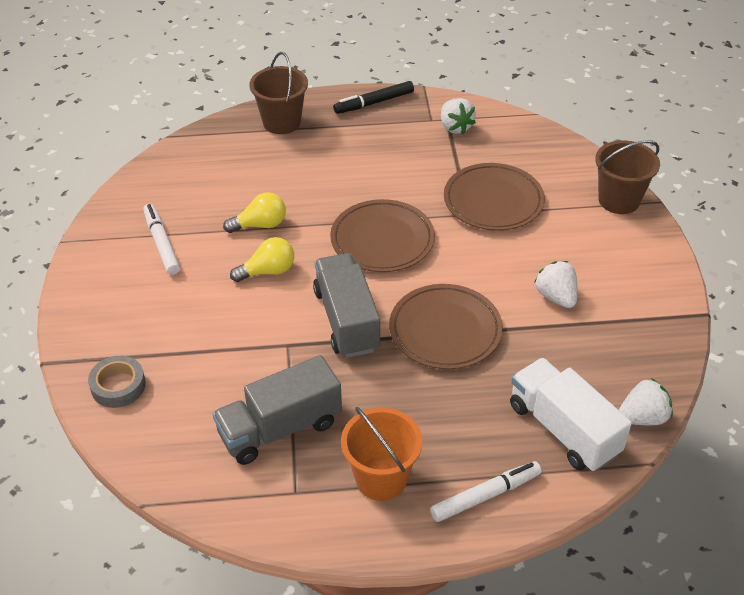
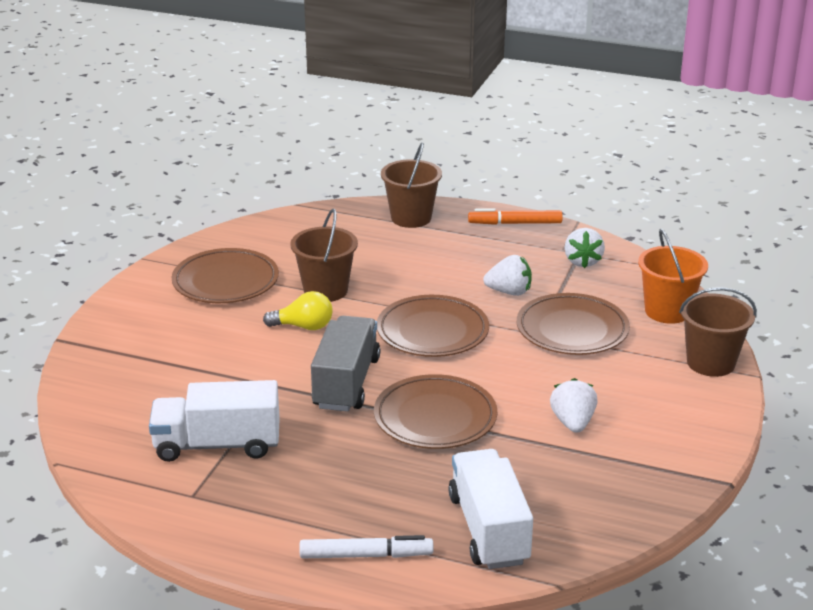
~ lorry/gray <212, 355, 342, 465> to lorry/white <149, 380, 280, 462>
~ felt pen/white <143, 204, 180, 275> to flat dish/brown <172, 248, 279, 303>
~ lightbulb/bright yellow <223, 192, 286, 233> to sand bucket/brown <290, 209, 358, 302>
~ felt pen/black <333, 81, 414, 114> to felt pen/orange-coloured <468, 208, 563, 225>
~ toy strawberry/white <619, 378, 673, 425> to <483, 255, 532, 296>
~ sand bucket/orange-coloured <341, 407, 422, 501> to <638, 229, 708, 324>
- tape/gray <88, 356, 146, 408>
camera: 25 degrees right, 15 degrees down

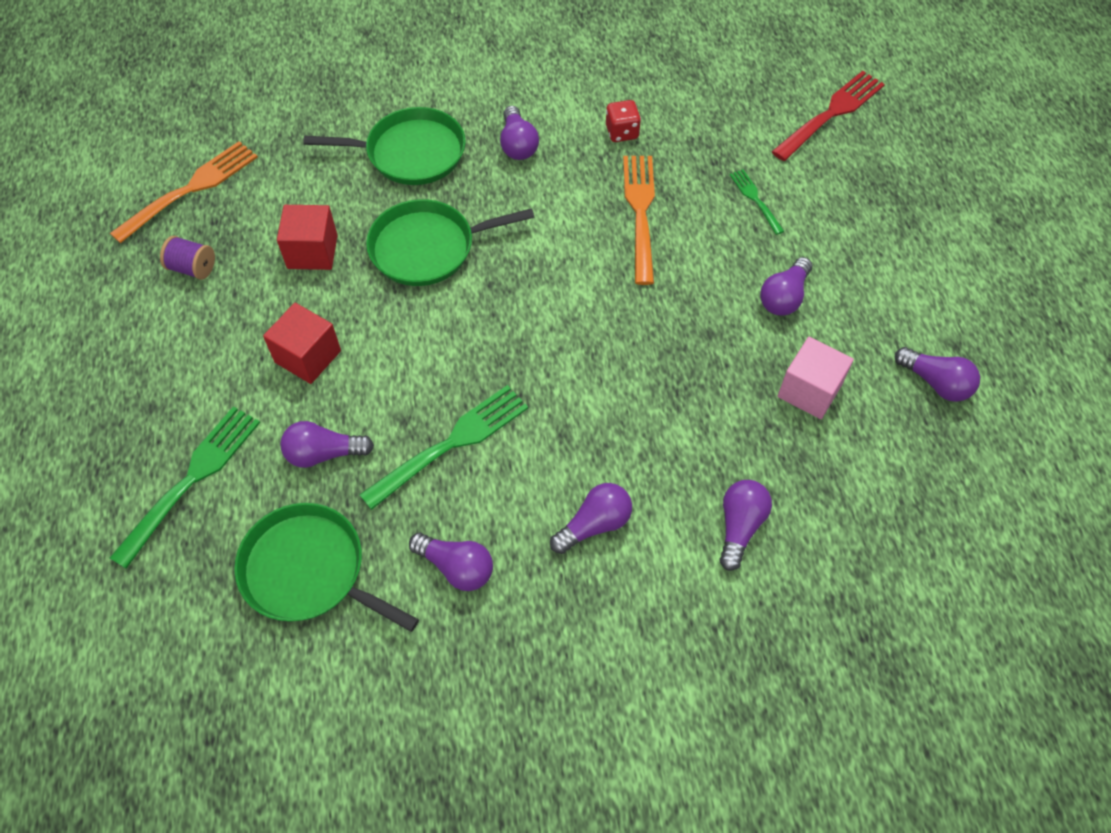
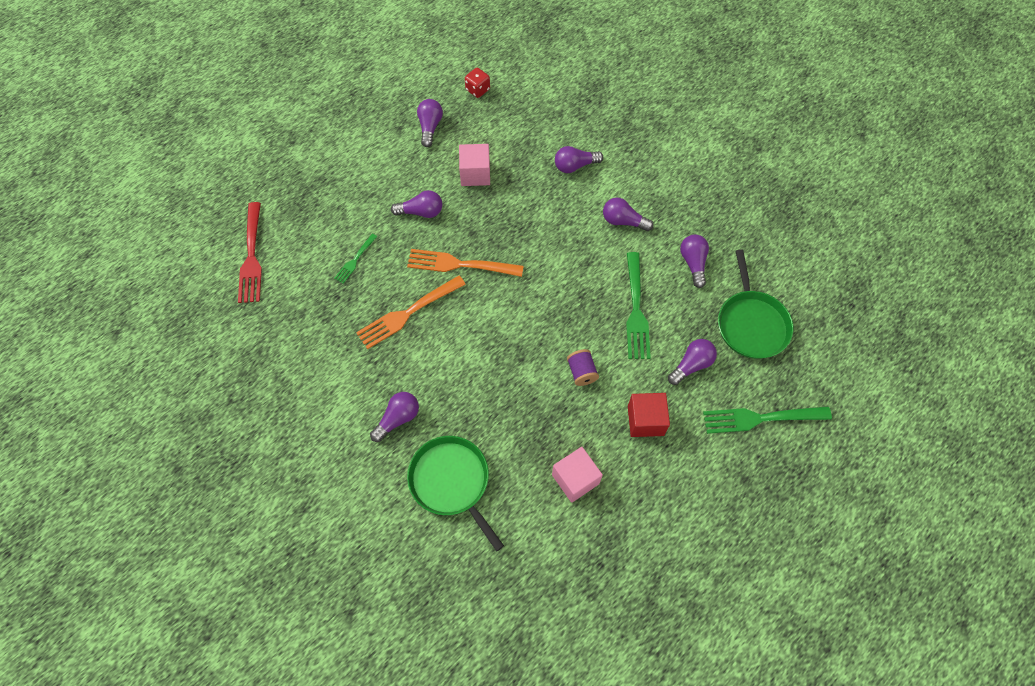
~ fork/crimson <772, 71, 885, 161> = <238, 202, 262, 303> 105 degrees counterclockwise
~ fork/orange-coloured <110, 141, 258, 243> to <407, 249, 524, 277>
~ die/crimson <606, 100, 641, 142> to <465, 68, 490, 98>
~ cube/crimson <277, 205, 337, 270> to cube/rose-pink <552, 447, 603, 503>
~ reel of thread/purple <160, 236, 215, 280> to <567, 349, 599, 386>
~ fork/emerald <359, 385, 528, 510> = <626, 252, 651, 359> 105 degrees counterclockwise
~ lightbulb/purple <280, 421, 374, 468> = <668, 339, 717, 385> 90 degrees counterclockwise
- pan/emerald <366, 199, 534, 286>
camera: 125 degrees left, 5 degrees up

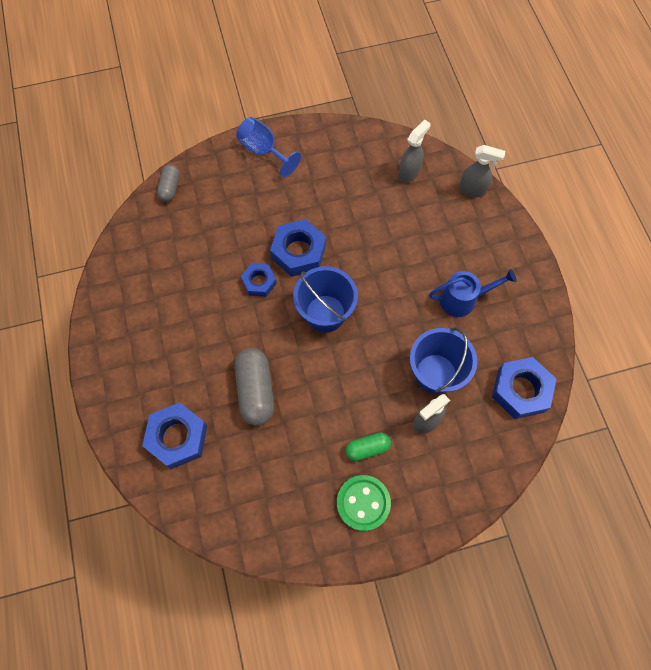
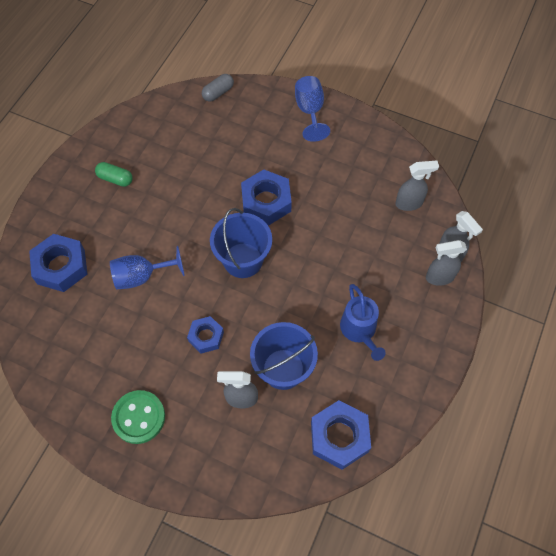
~ capsule/emerald <345, 433, 391, 461> to <95, 162, 133, 187>
~ capsule/gray <234, 348, 274, 426> to goblet/blue <110, 246, 185, 290>
~ nut/blue <241, 263, 277, 297> to <187, 316, 224, 353>
~ watering pot/blue <429, 269, 517, 317> = <340, 284, 386, 361> 45 degrees clockwise
+ spray cleaner/gray <426, 240, 467, 286>
camera: 40 degrees right, 5 degrees down

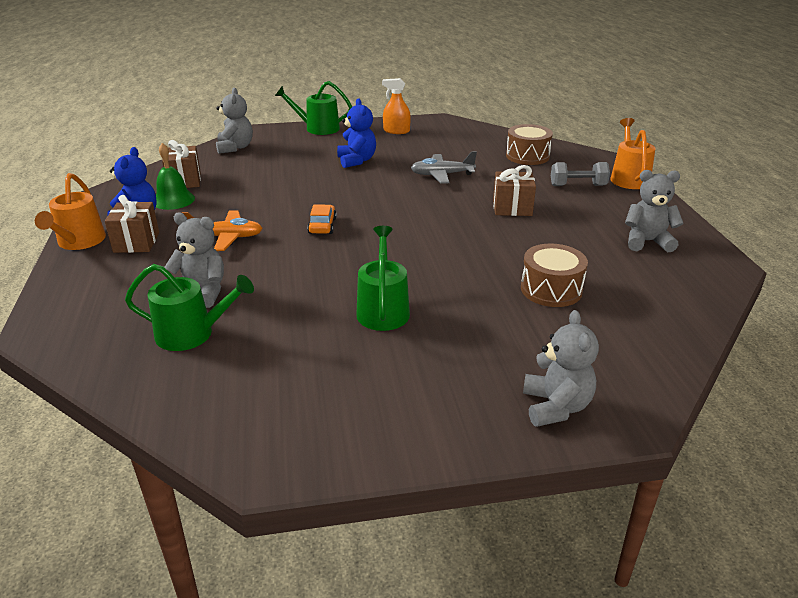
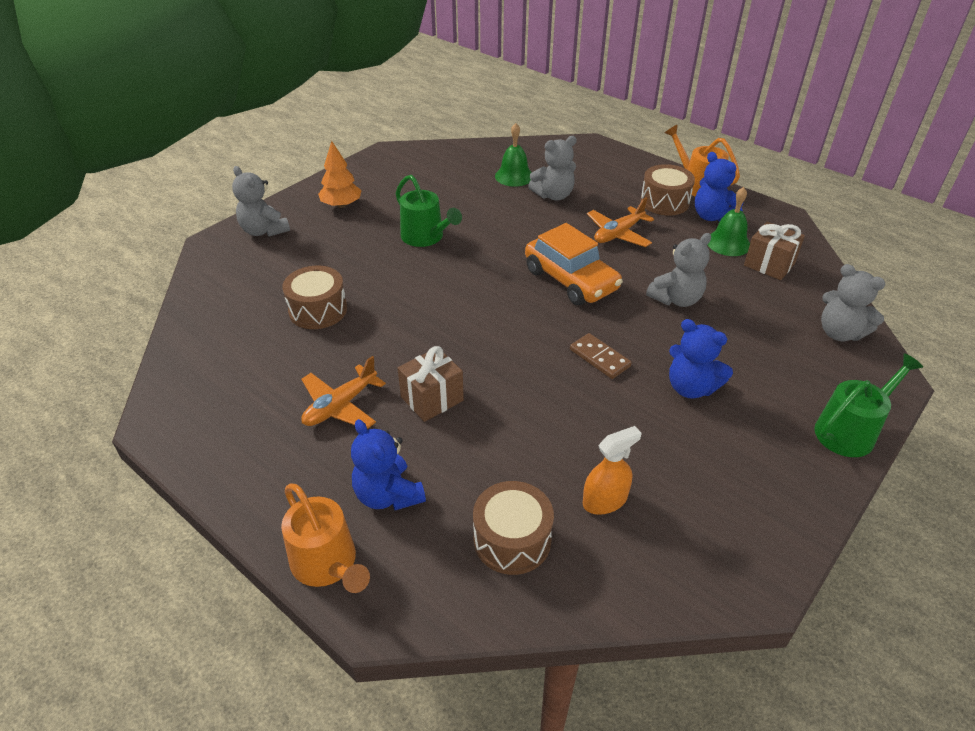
+ toy plane/orange-coloured <301, 356, 386, 429>
+ tree/orange-coloured <318, 141, 362, 208>
~ hand weight/gray <551, 162, 610, 186> to teddy bear/blue <351, 419, 426, 510>
~ watering pot/emerald <125, 264, 254, 351> to hand bell/emerald <495, 123, 532, 187>
~ toy car/orange-coloured <307, 204, 337, 234> = <525, 223, 623, 305> x2.00
+ domino piece/brown <570, 333, 632, 379>
~ spray cleaner/orange-coloured <382, 78, 411, 134> to <583, 426, 642, 515>
~ gift/brown <105, 195, 159, 253> to toy drum/brown <640, 164, 695, 215>
~ teddy bear/gray <625, 170, 684, 252> to <646, 233, 711, 307>
- toy plane/gray <411, 151, 477, 184>
camera: 140 degrees right, 10 degrees up

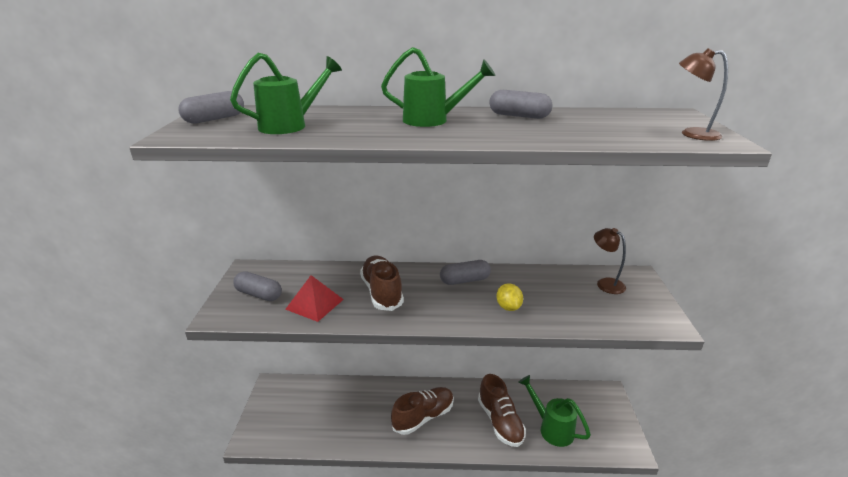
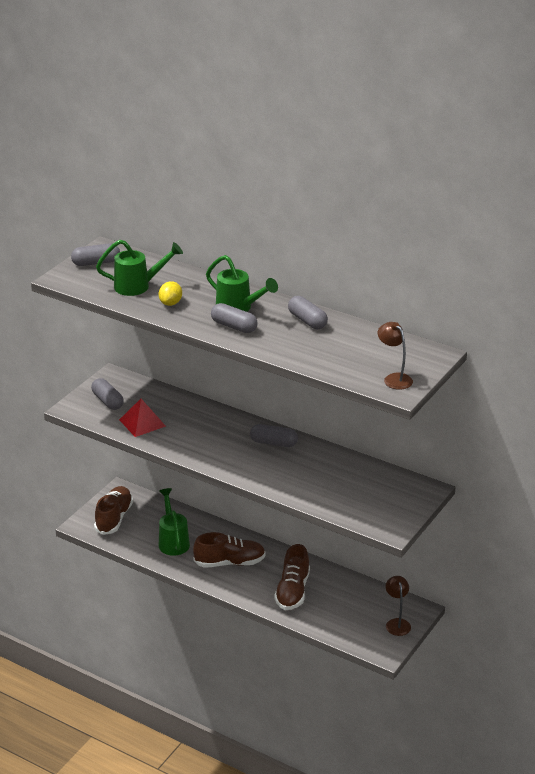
~ sneaker/brown <360, 256, 404, 311> to <94, 486, 133, 535>
~ lemon/bright yellow <496, 283, 523, 311> to <159, 281, 182, 306>
~ watering pot/emerald <518, 375, 591, 447> to <159, 488, 190, 556>
+ capsule/gray <211, 303, 258, 333>
~ desk lamp/brown <594, 228, 626, 294> to <386, 576, 411, 636>
camera: 30 degrees right, 5 degrees up

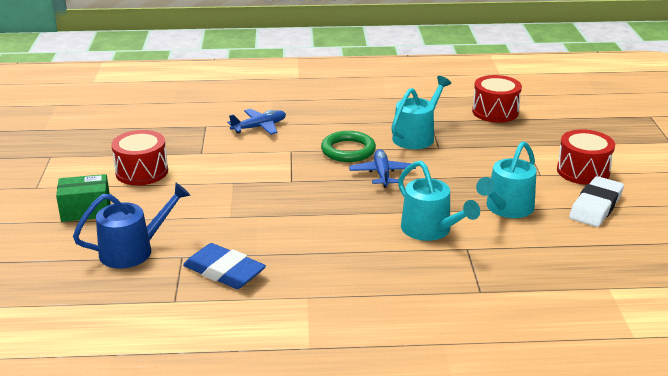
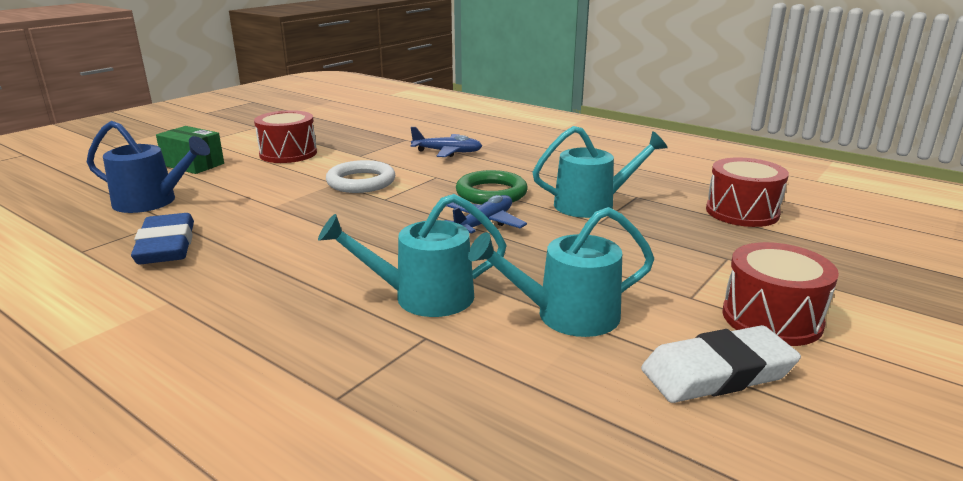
~ watering pot/teal <398, 161, 480, 241> = <318, 194, 507, 317> 75 degrees clockwise
+ torus/white <326, 160, 395, 193>
camera: 40 degrees right, 5 degrees down

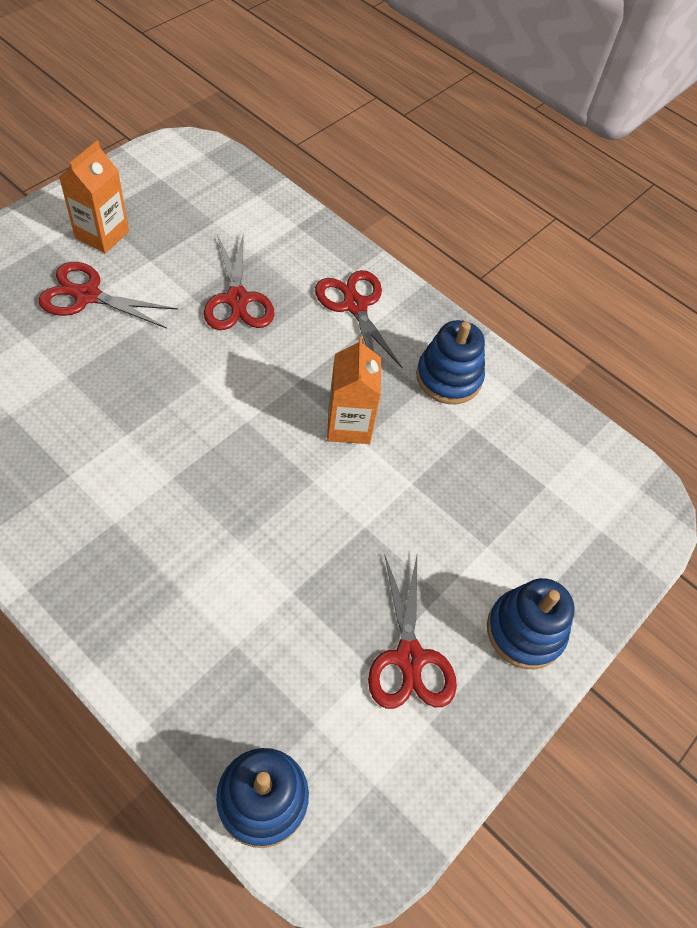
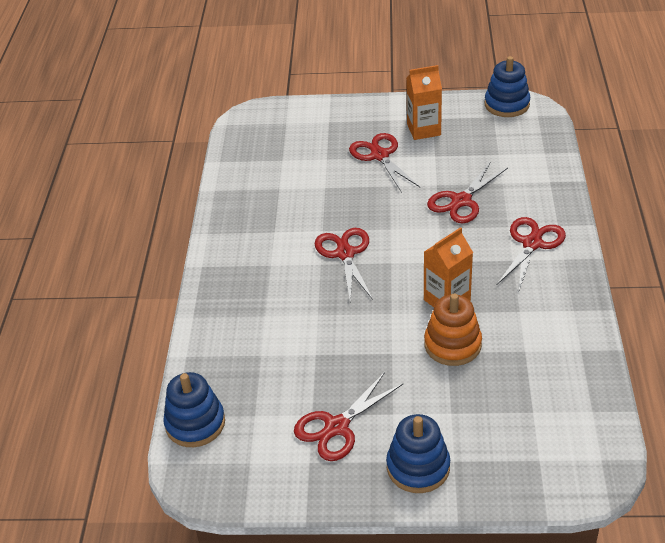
+ pair of scissors/crimson <315, 228, 373, 301>
+ stacking toy/orange-coloured <424, 294, 482, 366>
~ stacking toy/blue <416, 320, 485, 404> to <485, 56, 530, 117>
camera: 60 degrees right, 15 degrees down

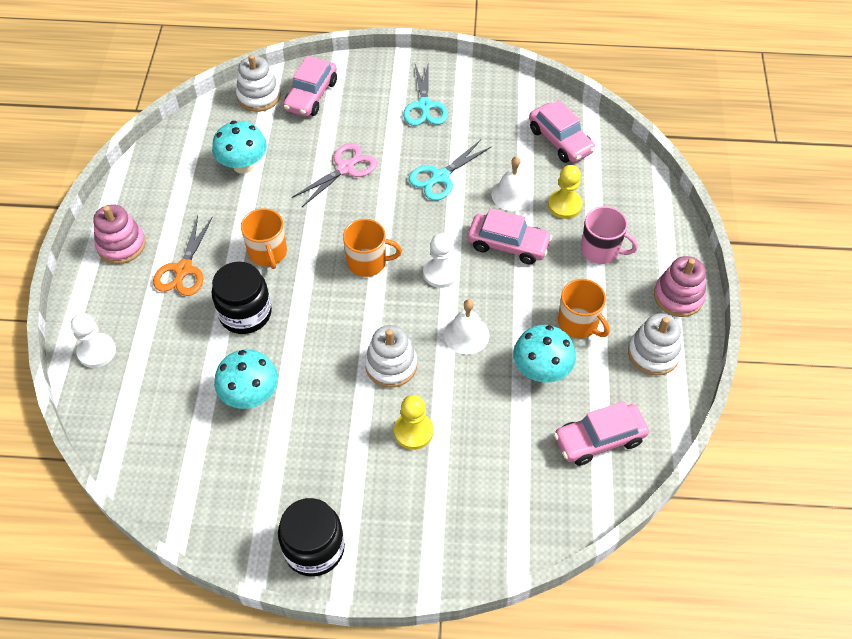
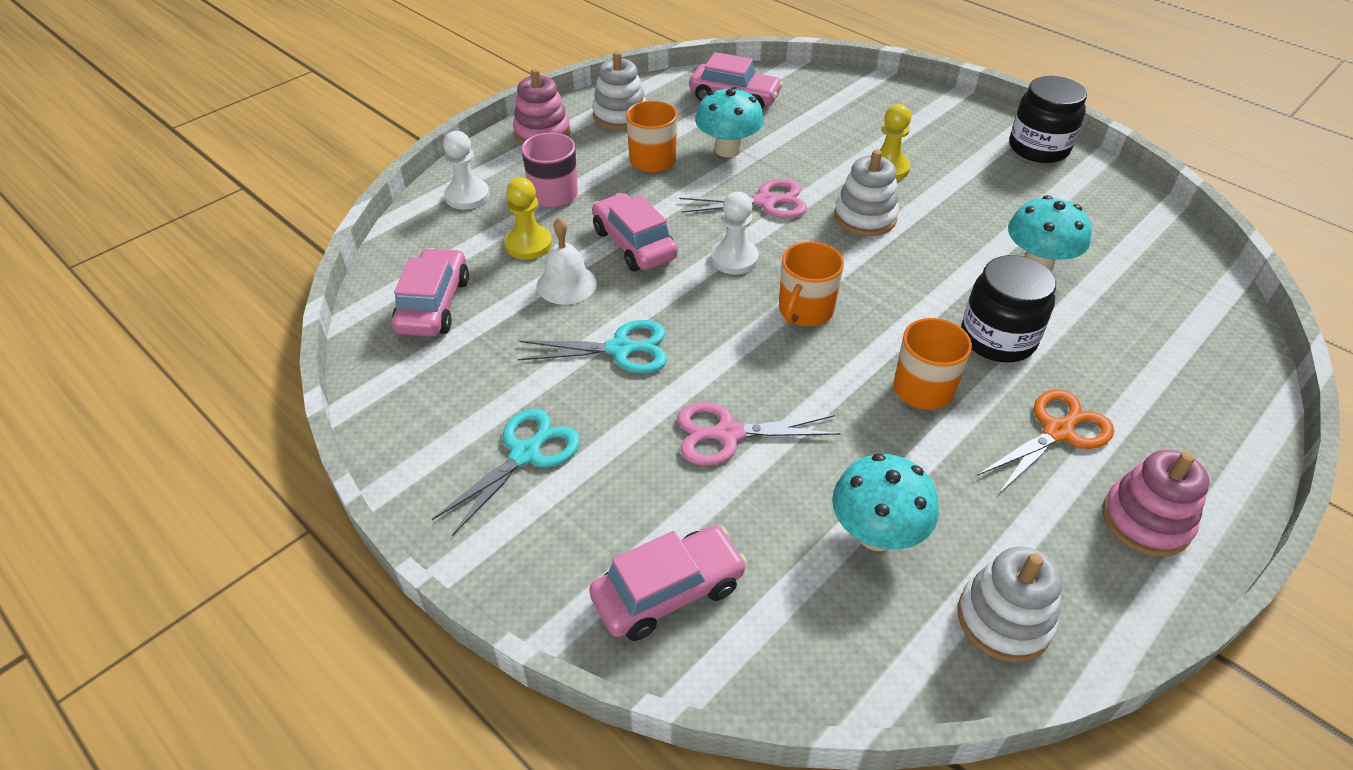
~ game pawn/white <71, 313, 116, 368> to <443, 131, 490, 210>
~ hand bell/white <444, 299, 489, 355> to pair of scissors/rose-pink <679, 179, 807, 218>
~ tea mug/orange-coloured <343, 219, 402, 277> = <779, 242, 844, 327> 105 degrees counterclockwise
~ stacking toy/white <236, 54, 281, 112> to <958, 547, 1062, 662>
camera: 140 degrees left, 10 degrees down

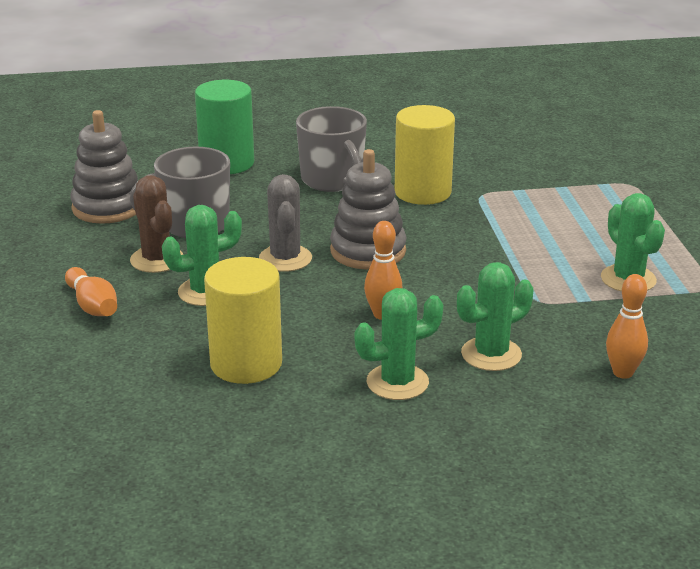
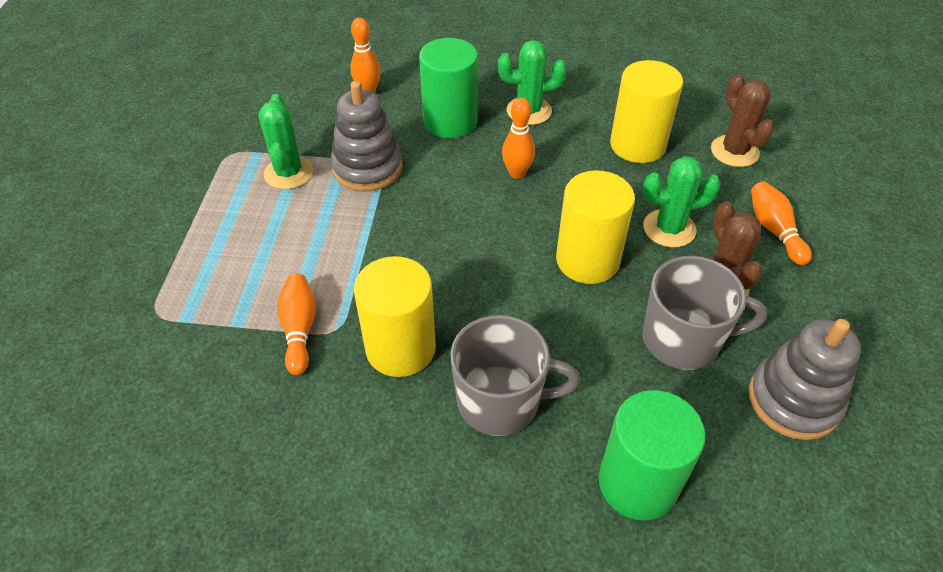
+ tenpin/orange-coloured <277, 274, 316, 375>
~ stacking toy/gray <330, 149, 406, 270> to <331, 81, 402, 192>
~ cactus/emerald <457, 262, 533, 371> to solid cylinder/emerald <419, 38, 478, 138>
~ tea mug/gray <296, 106, 367, 192> = <450, 315, 580, 436> 105 degrees clockwise
~ cactus/gray <259, 174, 312, 272> to solid cylinder/bright yellow <556, 170, 635, 284>
+ cactus/brown <711, 74, 774, 167>
camera: 165 degrees left, 20 degrees up

